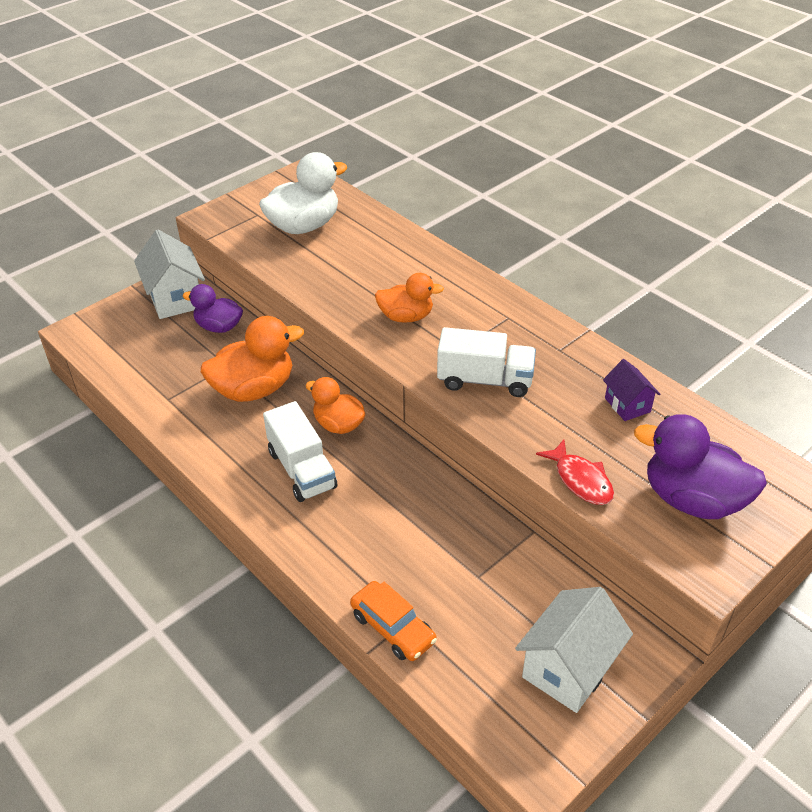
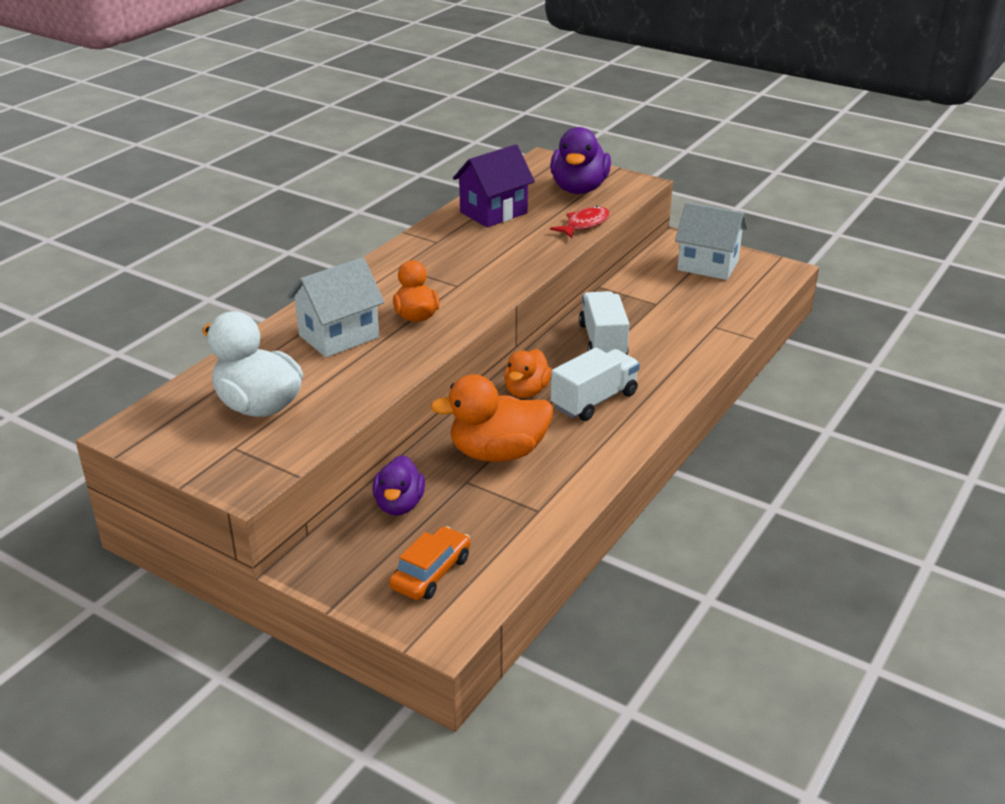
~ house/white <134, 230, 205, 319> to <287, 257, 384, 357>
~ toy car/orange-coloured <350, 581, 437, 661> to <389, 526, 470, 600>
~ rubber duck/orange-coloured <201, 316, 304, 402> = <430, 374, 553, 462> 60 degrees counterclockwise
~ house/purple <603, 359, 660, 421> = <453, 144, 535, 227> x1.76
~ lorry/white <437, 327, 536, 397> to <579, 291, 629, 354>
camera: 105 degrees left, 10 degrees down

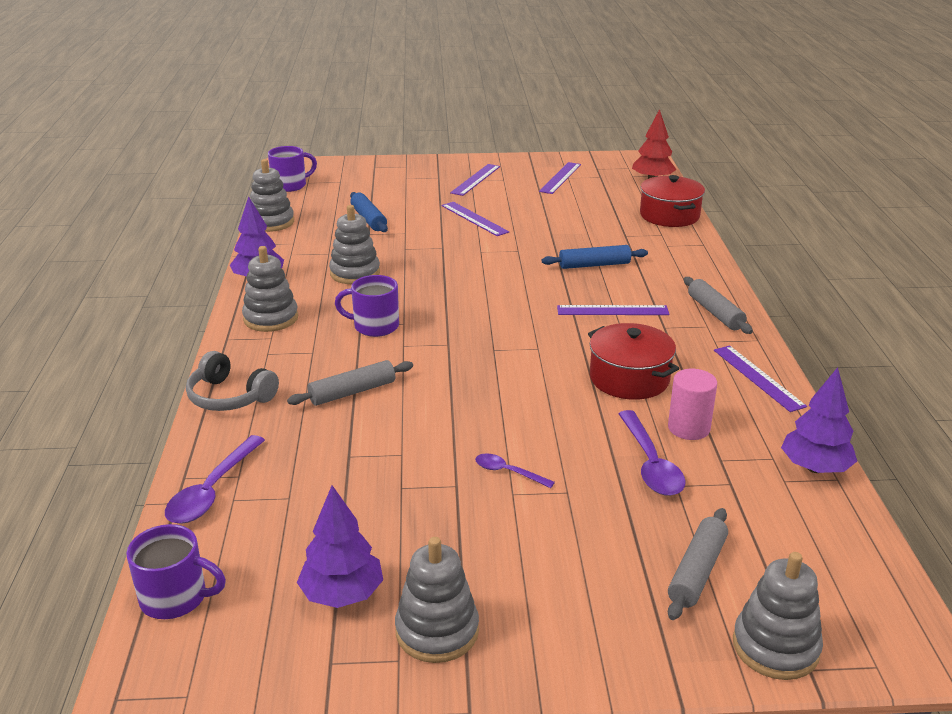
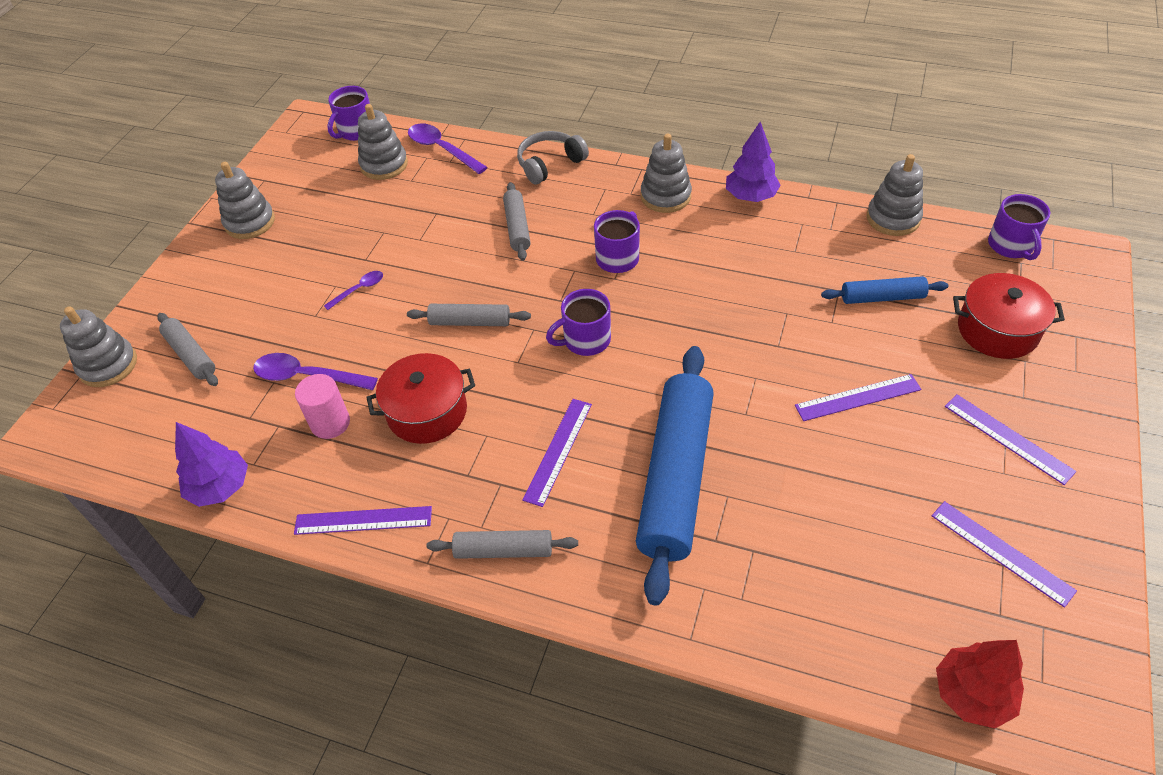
~ stacking toy/gray <329, 205, 380, 284> to <358, 104, 408, 180>
+ dough roller/gray <407, 304, 531, 326>
+ tea mug/purple <546, 289, 611, 356>
~ dough roller/blue <542, 245, 648, 269> = <636, 346, 714, 606> x2.07
~ stockpot/crimson <640, 175, 705, 227> to <953, 273, 1065, 359>
- tree/purple <297, 485, 383, 608>
camera: 115 degrees right, 20 degrees up

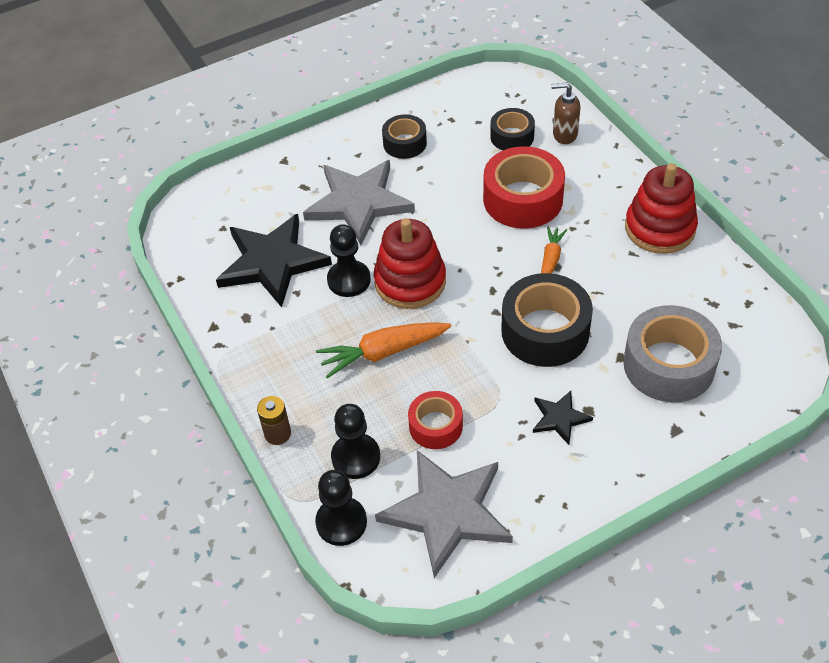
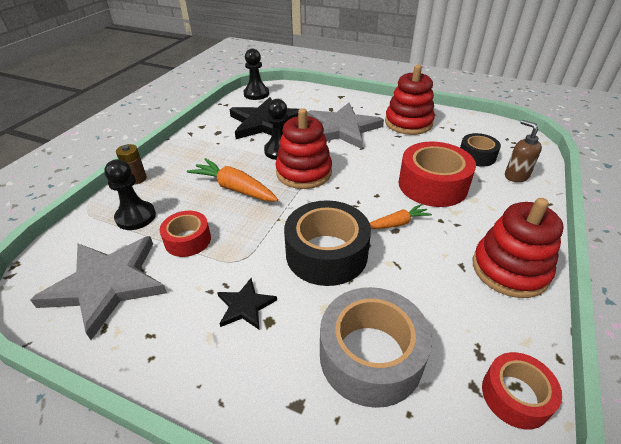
~ game pawn/black <315, 470, 367, 546> to <243, 48, 269, 100>
~ tape/black <382, 114, 427, 159> to stacking toy/crimson <385, 65, 435, 135>
+ tape/crimson <482, 352, 562, 430>
camera: 50 degrees right, 10 degrees down

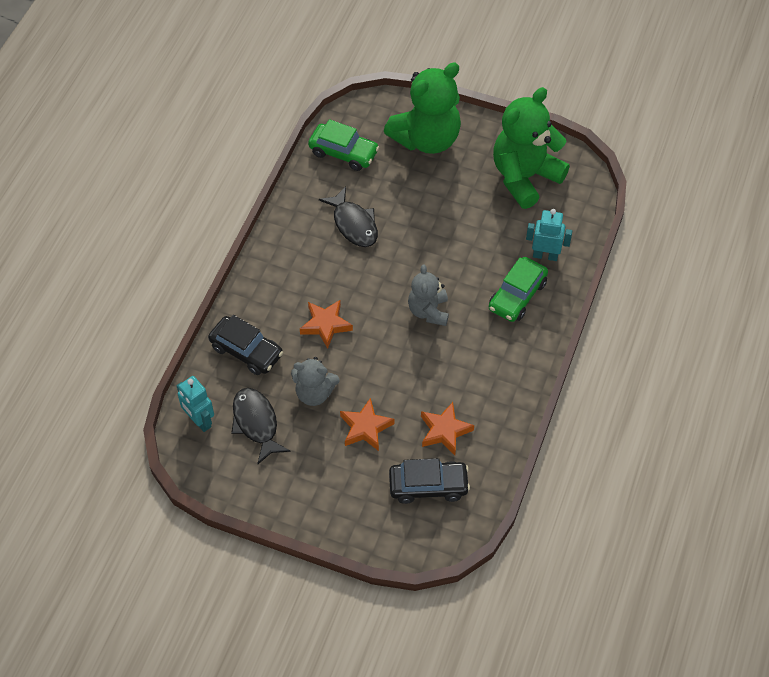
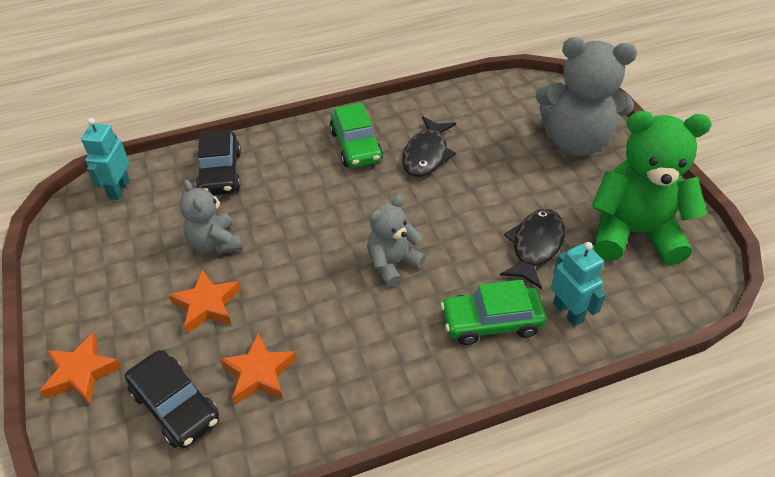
~ star shape/orange-coloured <300, 300, 353, 349> to <40, 333, 122, 404>
~ toy car/emerald <308, 119, 379, 171> to <329, 103, 383, 168>
~ fish/black <231, 388, 290, 464> to <500, 209, 565, 290>
~ teddy bear/emerald <384, 63, 461, 154> to teddy bear/gray <536, 37, 637, 156>
camera: 50 degrees right, 10 degrees down

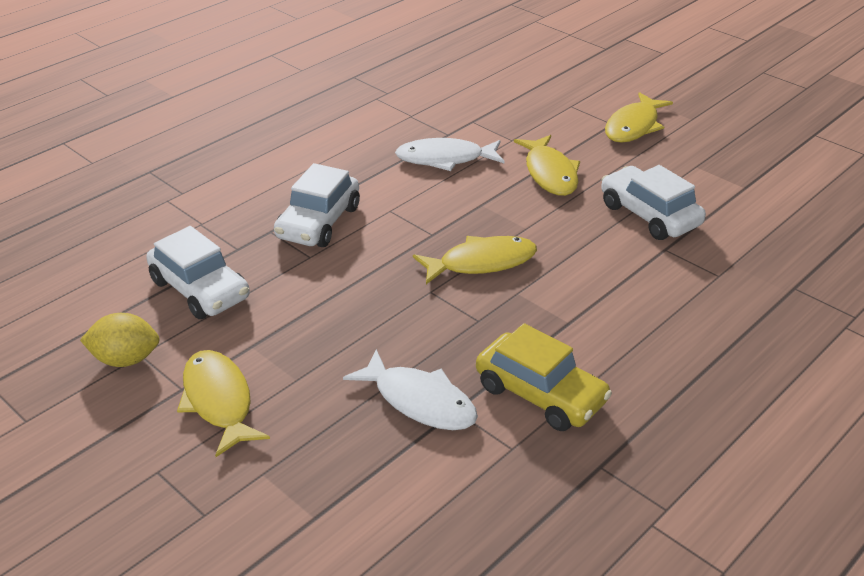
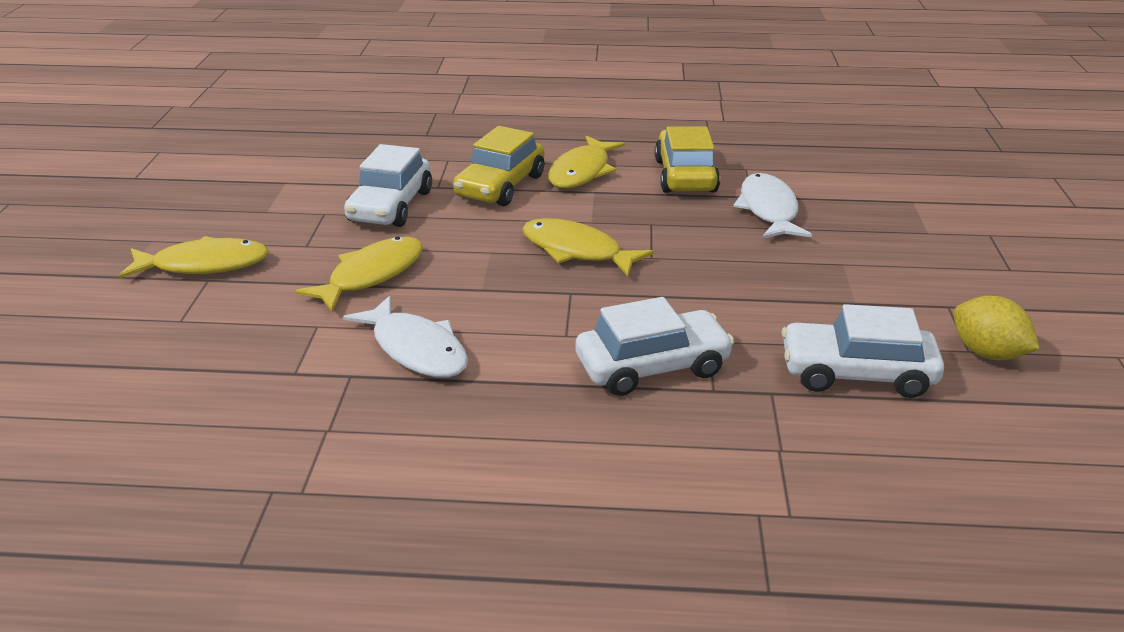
+ toy car/bright yellow <453, 126, 544, 206>
~ fish/bright yellow <177, 350, 270, 457> to <548, 136, 625, 188>
~ toy car/white <146, 226, 250, 319> = <781, 304, 944, 398> 90 degrees counterclockwise
camera: 130 degrees left, 5 degrees down

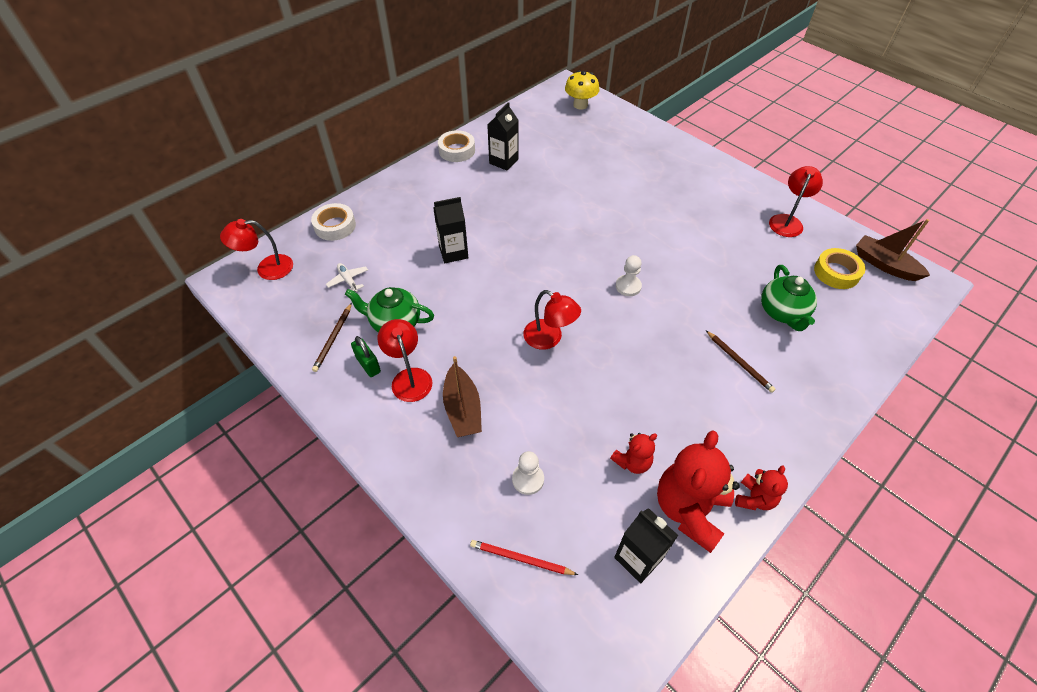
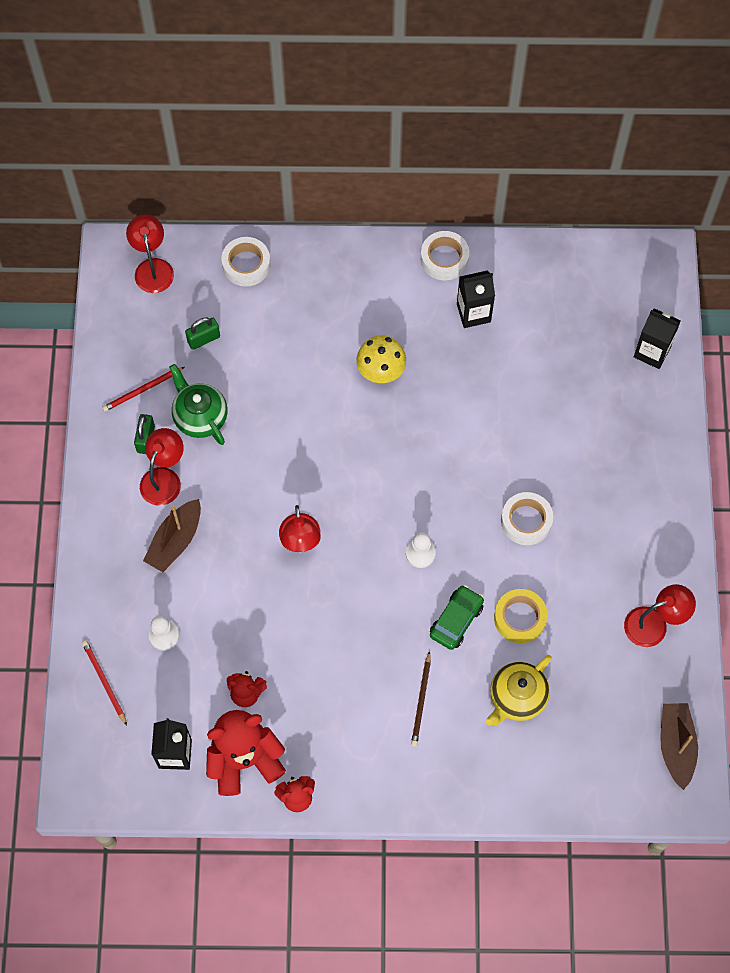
~ wooden pencil/brown <312, 303, 352, 372> to wooden pencil/crimson <102, 367, 184, 412>
~ desk lamp/crimson <220, 219, 293, 280> = <126, 214, 174, 293> 45 degrees clockwise
~ toy plane/white <326, 263, 368, 292> to small lock/emerald <185, 317, 220, 350>
~ mushroom/bright yellow <565, 70, 599, 110> to <356, 336, 406, 383>
+ toy car/emerald <430, 585, 484, 650>
~ teapot/emerald <761, 265, 817, 331> to teapot/bright yellow <486, 655, 552, 726>
~ tape/bright yellow <814, 248, 866, 289> to <494, 589, 547, 643>
+ tape/white <501, 492, 553, 545>
~ juice carton/black <433, 197, 468, 263> to <634, 308, 681, 369>
camera: 45 degrees right, 15 degrees up

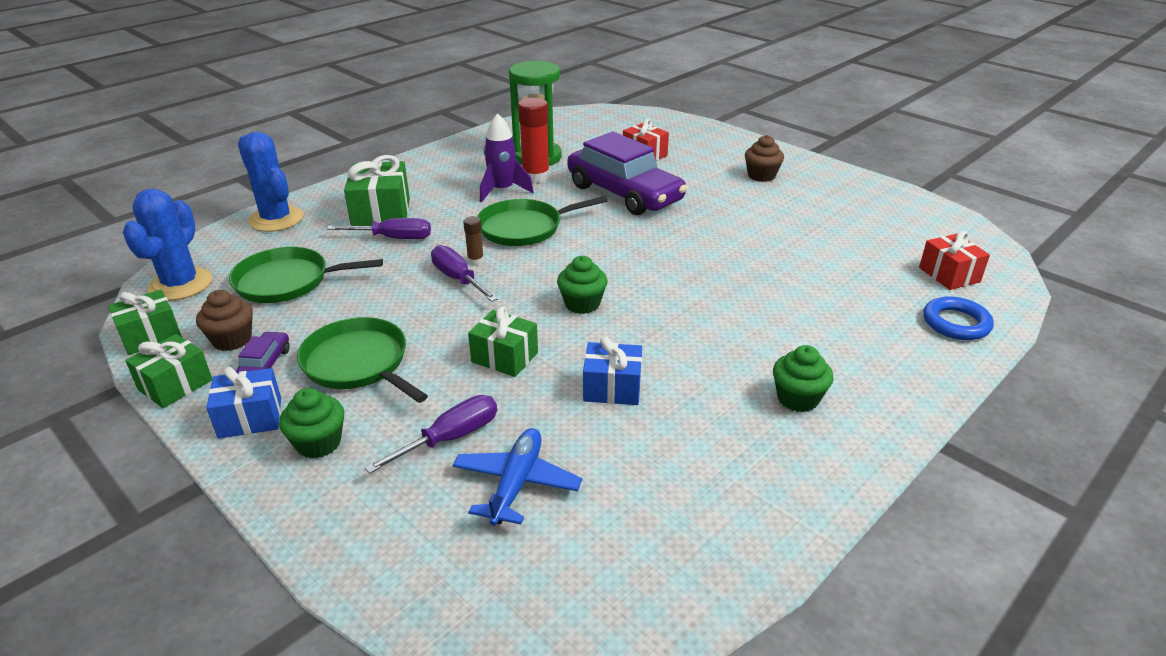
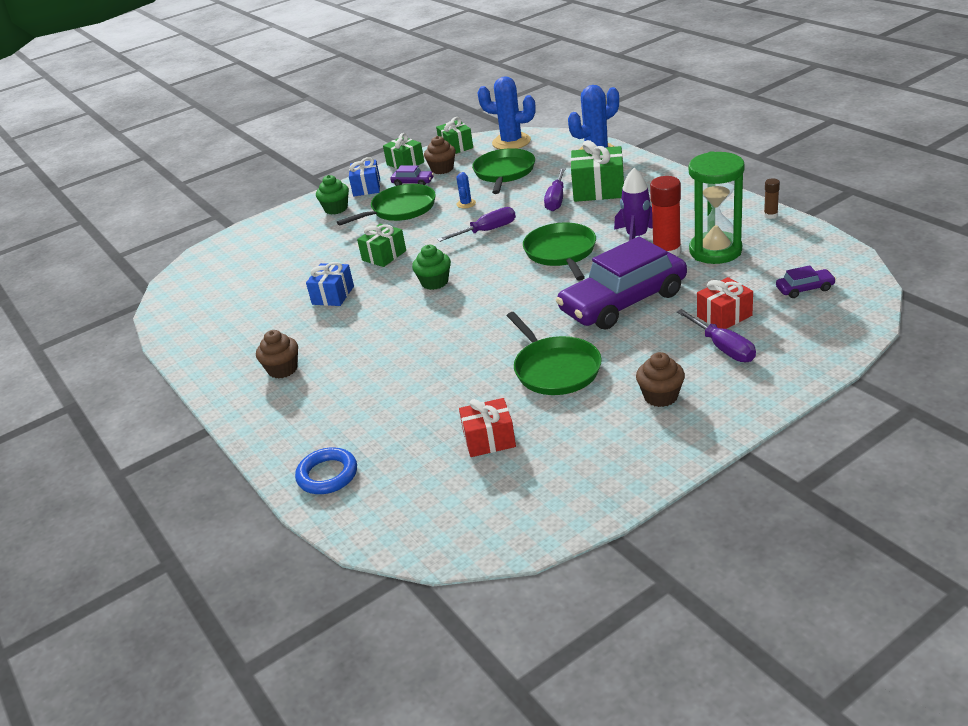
~ fairy cake/emerald <773, 345, 833, 412> to fairy cake/brown <256, 330, 298, 379>
+ cactus/blue <456, 172, 476, 209>
~ gift/crimson <919, 231, 990, 290> to <459, 398, 516, 457>
+ pan/emerald <507, 312, 602, 395>
~ screwdriver/purple <364, 395, 497, 474> to <677, 309, 756, 362>
~ glue/brown <463, 216, 484, 265> to <764, 178, 780, 219>
+ toy car/purple <776, 265, 836, 298>
- toy plane/blue <453, 428, 582, 526>
camera: 105 degrees right, 0 degrees up

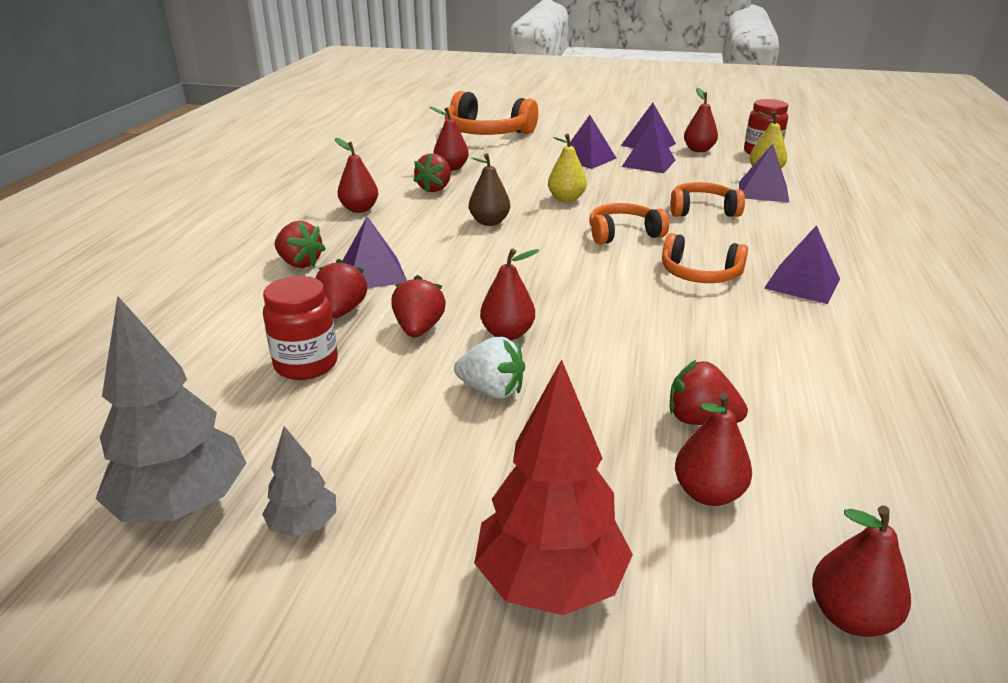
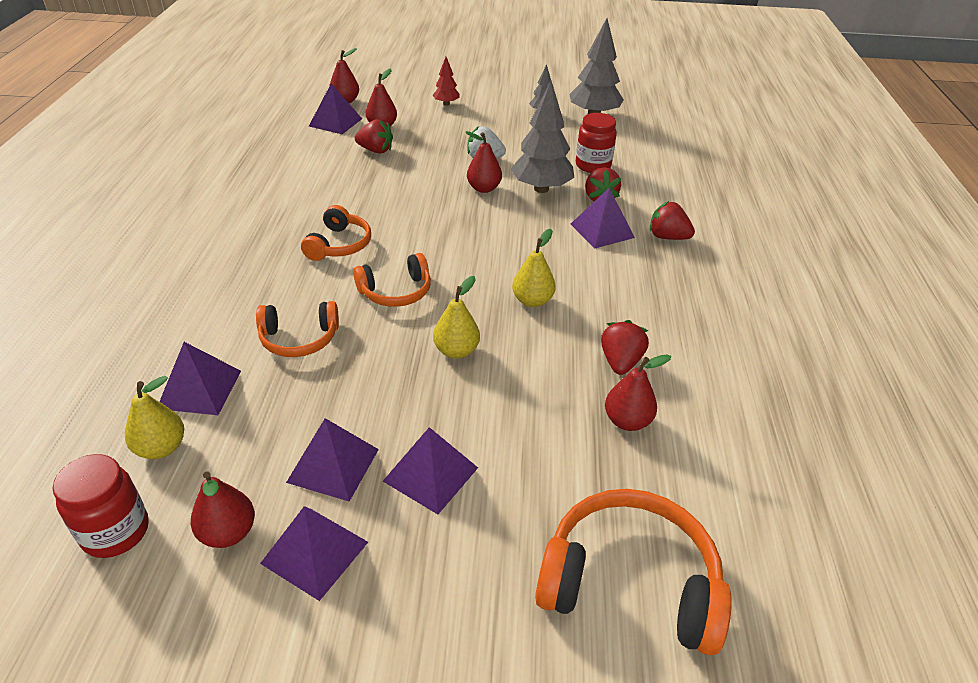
~ headset/orange-coloured <662, 233, 748, 283> = <301, 205, 371, 261> 90 degrees clockwise
~ solid pyramid/purple <764, 225, 840, 304> to <309, 84, 362, 134>
~ tree/crimson <474, 359, 633, 615> = <432, 57, 460, 106> x0.52
~ toy strawberry/crimson <391, 275, 446, 337> to tree/gray <510, 81, 574, 193>
~ pear/brown <469, 153, 510, 226> to pear/bright yellow <512, 229, 556, 307>
- pear/crimson <335, 138, 378, 213>
camera: 170 degrees right, 10 degrees up

